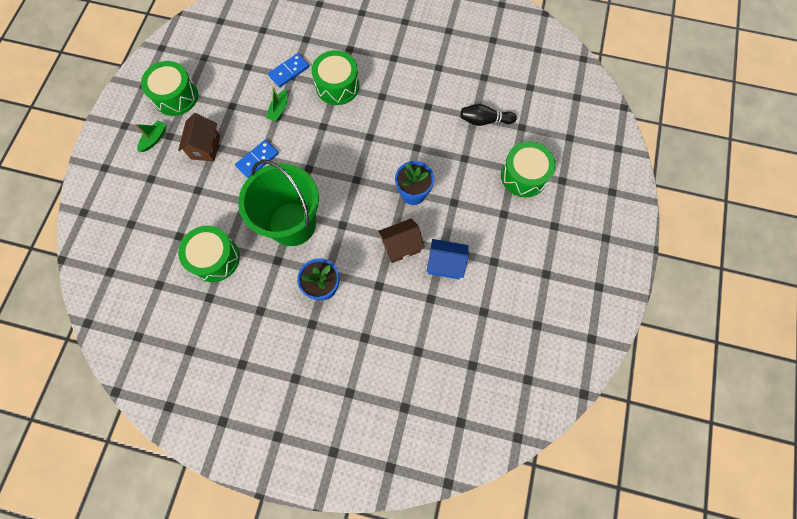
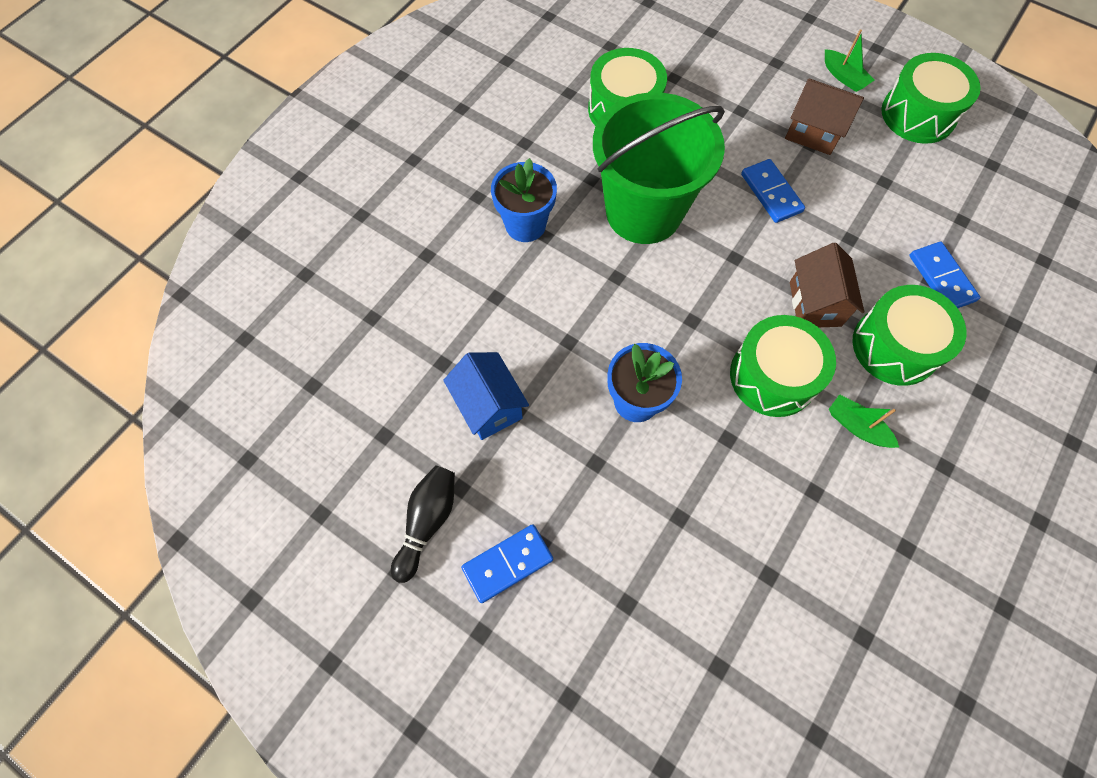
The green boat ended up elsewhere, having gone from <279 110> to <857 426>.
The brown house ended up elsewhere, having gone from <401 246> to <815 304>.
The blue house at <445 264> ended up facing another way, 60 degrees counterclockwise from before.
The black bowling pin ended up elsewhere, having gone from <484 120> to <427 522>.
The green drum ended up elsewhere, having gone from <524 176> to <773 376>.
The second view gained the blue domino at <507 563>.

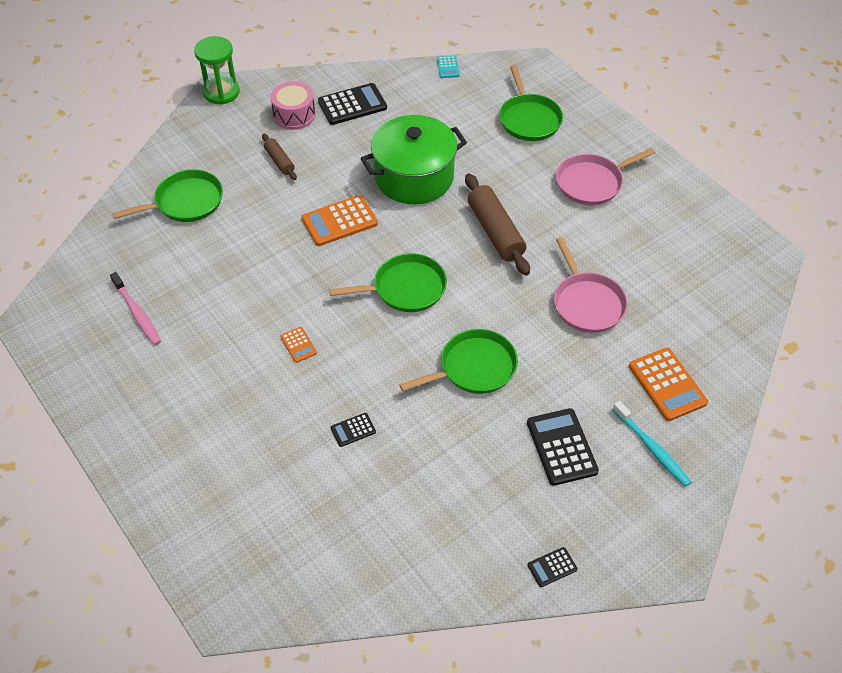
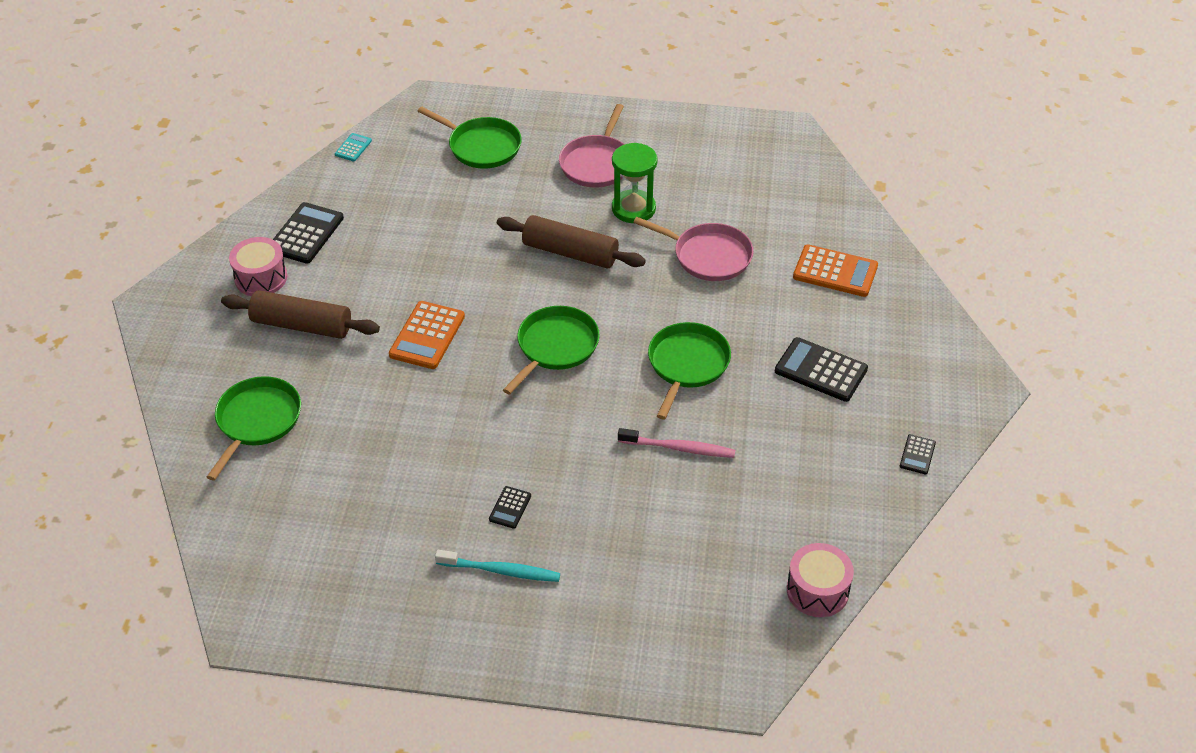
The pink toothbrush ended up elsewhere, having gone from <137 313> to <678 448>.
The green hourglass ended up elsewhere, having gone from <221 92> to <633 208>.
The size of the brown rolling pin at <279 161> changed by a factor of 1.85.
The second view lost the orange calculator at <298 345>.
The black calculator ended up elsewhere, having gone from <353 430> to <510 507>.
The second view lost the green pot at <414 177>.
The turquoise calculator at <448 67> ended up facing another way, 105 degrees counterclockwise from before.
The turquoise toothbrush ended up elsewhere, having gone from <652 448> to <500 571>.
The second view gained the pink drum at <817 590>.

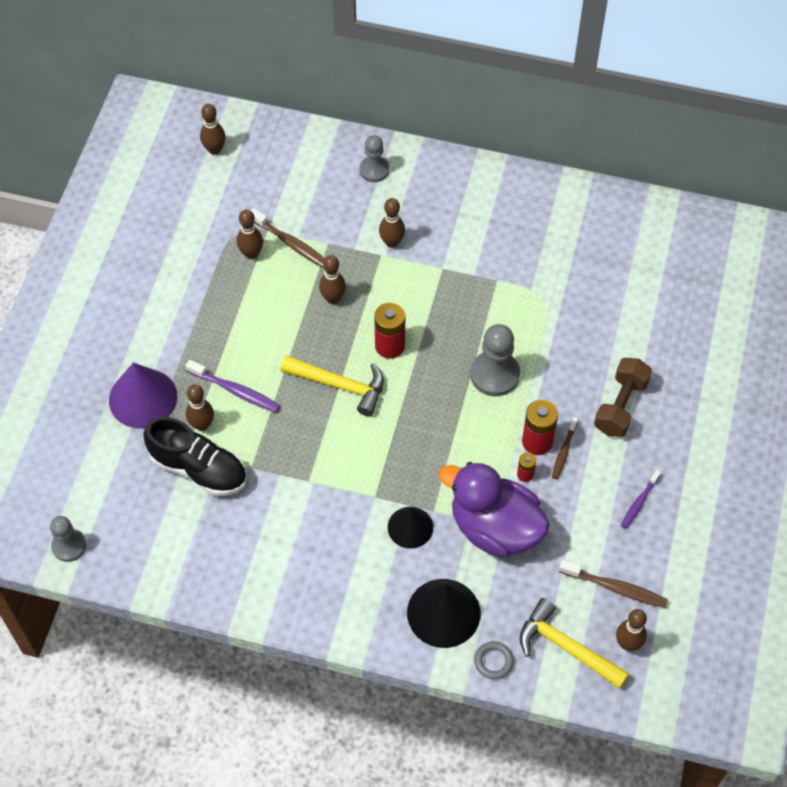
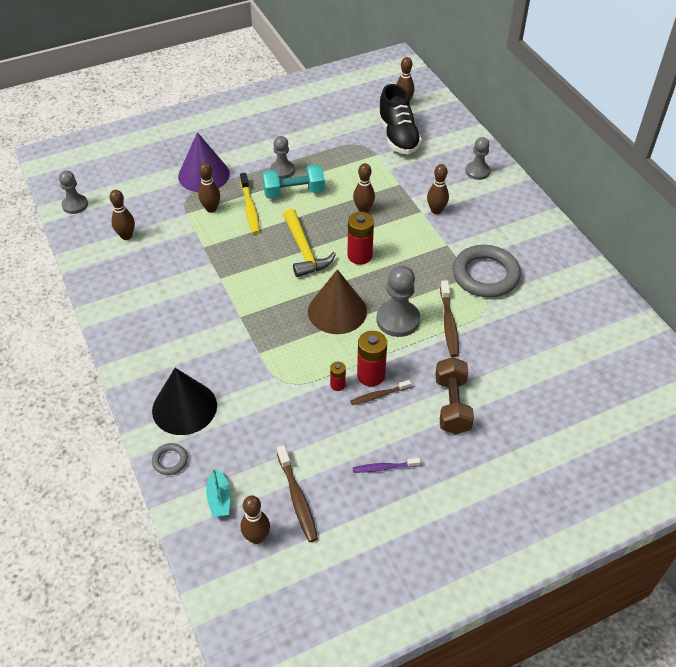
The black shoe ended up elsewhere, having gone from <199 469> to <398 137>.
What was the purple toothbrush at <235 391> turned into the yellow toothbrush at <250 208>.
The brown bowling pin ended up elsewhere, having gone from <251 253> to <126 236>.
The brown toothbrush ended up elsewhere, having gone from <291 243> to <448 323>.
The second view lost the black cone at <410 527>.
The second view lost the purple duck at <494 528>.
Where the yellow hammer stood at <566 647>, the turquoise boat came to stand at <219 498>.
The brown dumbbell at <620 406> ended up facing another way, 75 degrees counterclockwise from before.
The second view gained the turquoise dumbbell at <294 192>.
The second view gained the grey pawn at <282 170>.
The second view gained the brown cone at <337 311>.
The second view gained the grey ring at <485 275>.

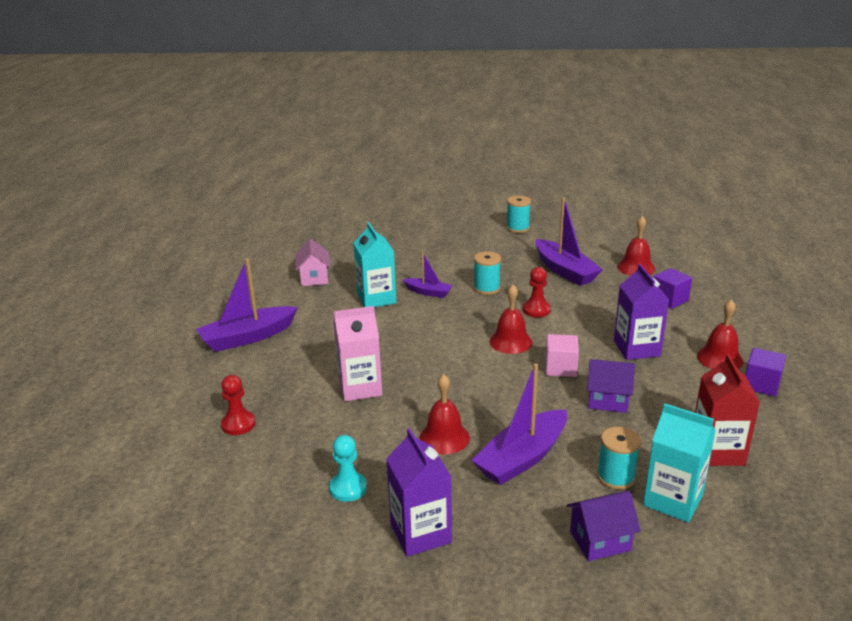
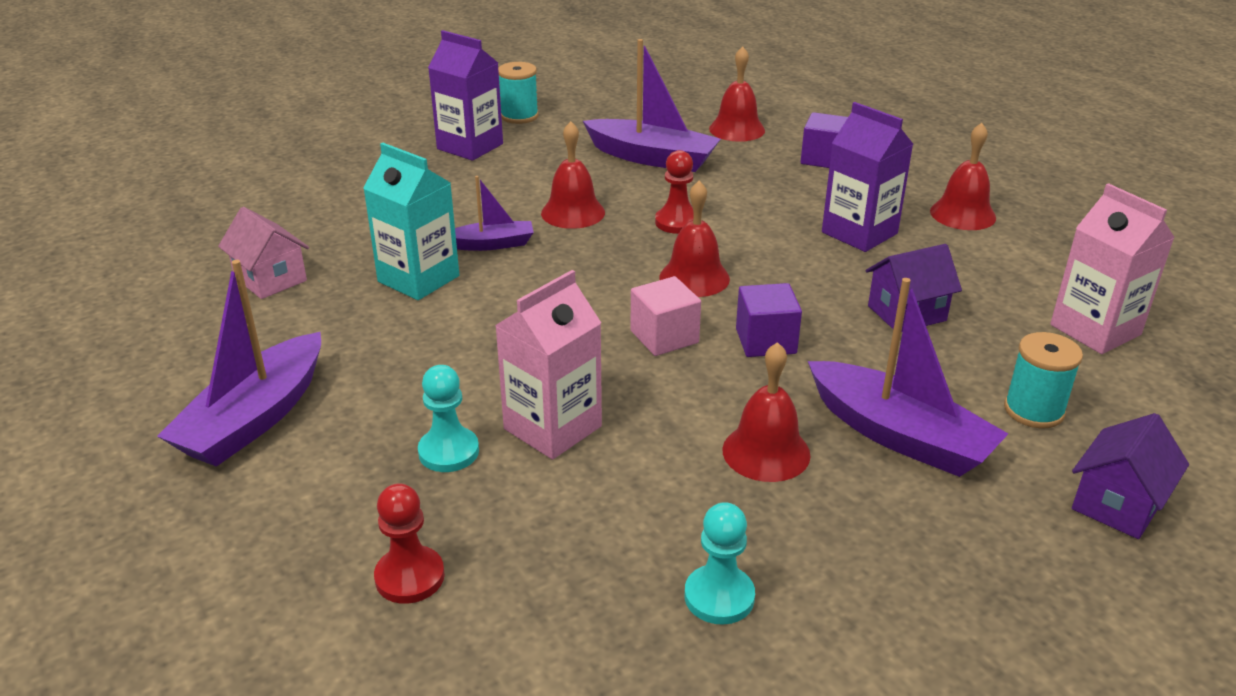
The purple carton ended up elsewhere, having gone from <420 533> to <470 146>.
The purple boat at <522 458> ended up facing another way, 60 degrees counterclockwise from before.
Where the turquoise spool stood at <487 288>, the red bell came to stand at <573 212>.
The pink cube ended up elsewhere, having gone from <560 368> to <664 337>.
The second view lost the turquoise carton at <673 500>.
What was the red carton at <717 451> turned into the pink carton at <1095 330>.
The purple cube ended up elsewhere, having gone from <761 384> to <765 341>.
The second view gained the turquoise pawn at <448 452>.

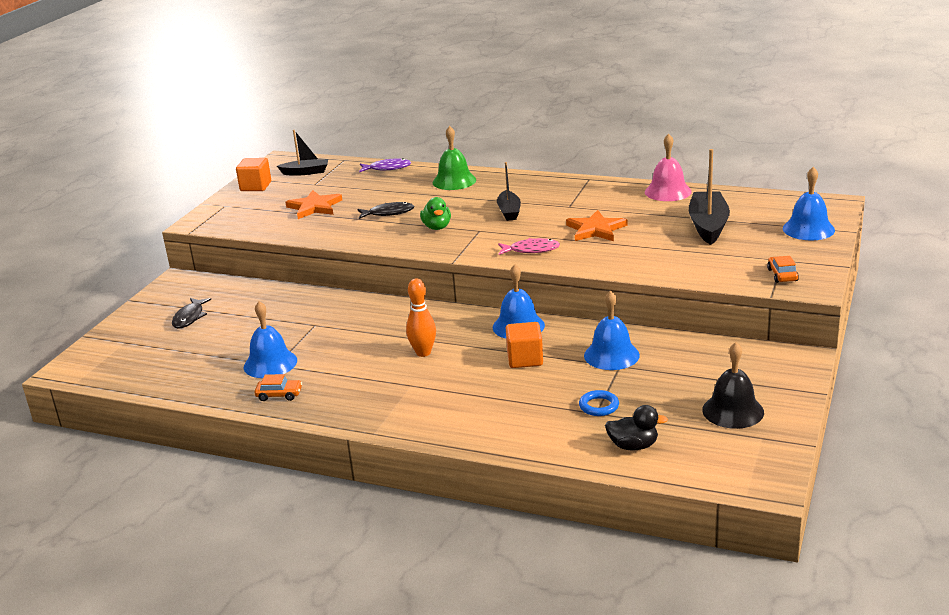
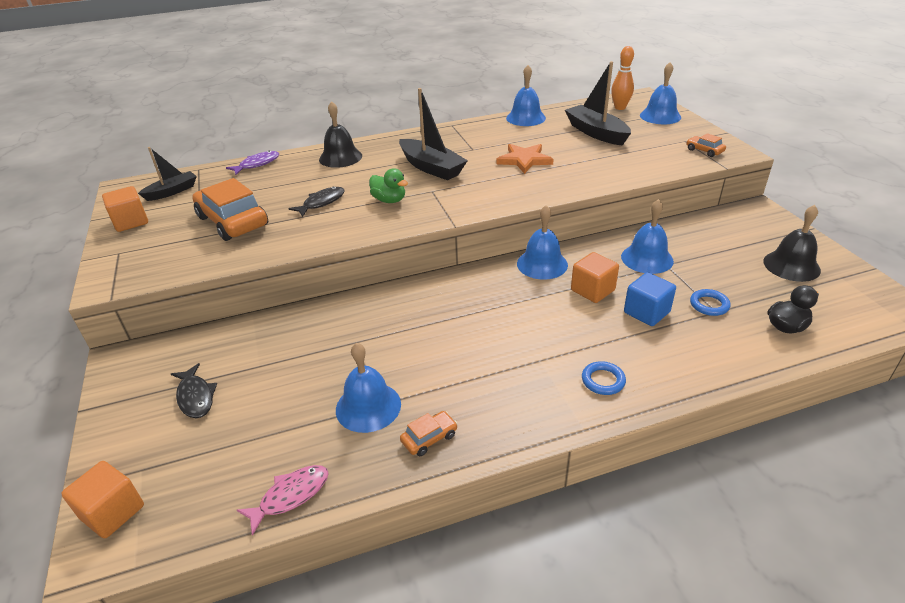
Where the orange star stood at <314 207>, the orange car came to stand at <233 221>.
The orange bowling pin ended up elsewhere, having gone from <423 353> to <620 107>.
What was the green bell at <454 181> turned into the black bell at <340 157>.
The size of the black boat at <509 211> changed by a factor of 1.60.
The pink fish ended up elsewhere, having gone from <531 250> to <291 496>.
What was the pink bell at <668 191> turned into the blue bell at <526 118>.
The second view gained the orange cube at <113 512>.
The second view gained the blue ring at <603 380>.
The second view gained the blue cube at <646 312>.

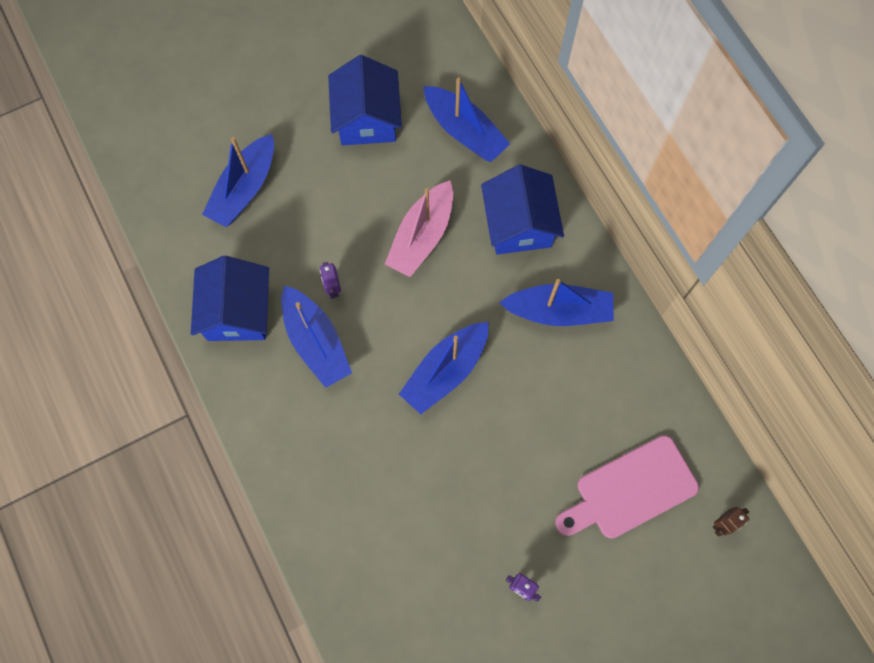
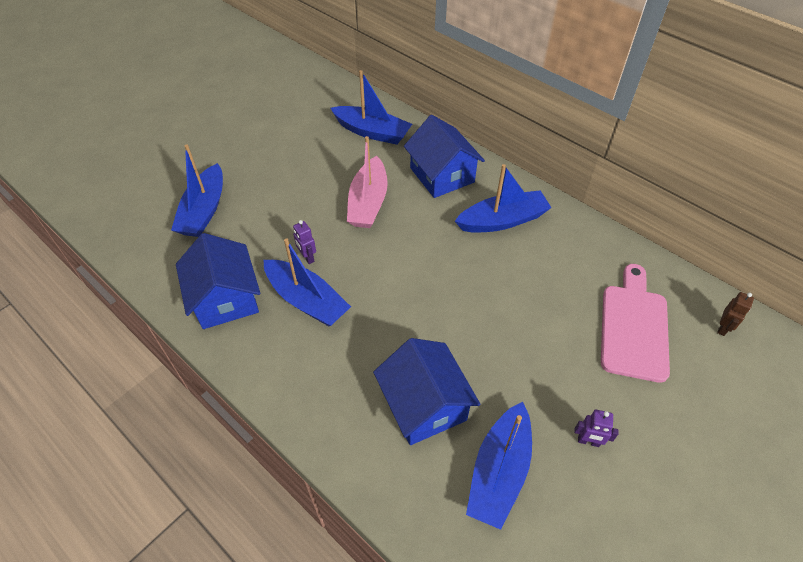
The blue house ended up elsewhere, having gone from <367 119> to <424 405>.
The blue boat ended up elsewhere, having gone from <445 371> to <499 471>.
The pink cutting board at <630 489> ended up facing another way, 150 degrees clockwise from before.

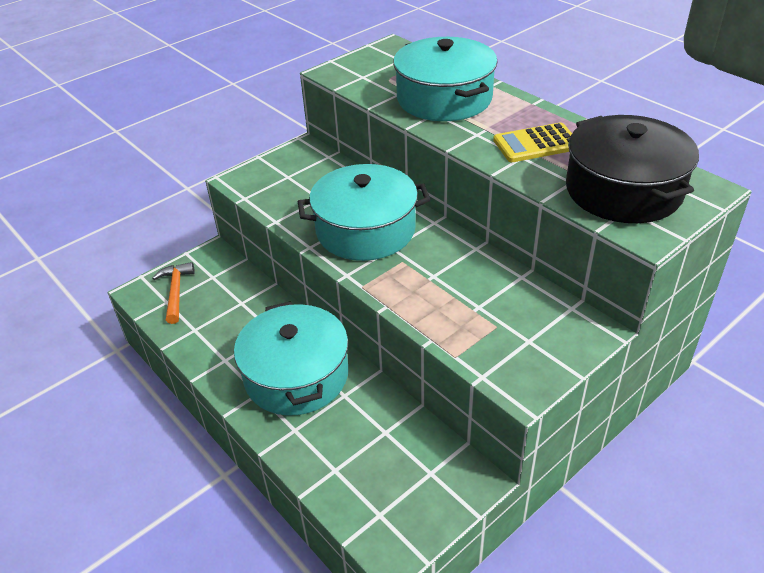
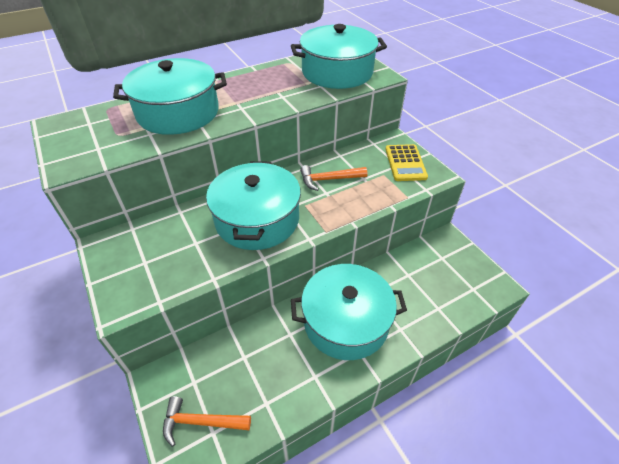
The yellow calculator ended up elsewhere, having gone from <536 144> to <405 163>.
What was the black pot at <623 190> turned into the turquoise pot at <337 72>.
The second view gained the orange hammer at <329 180>.

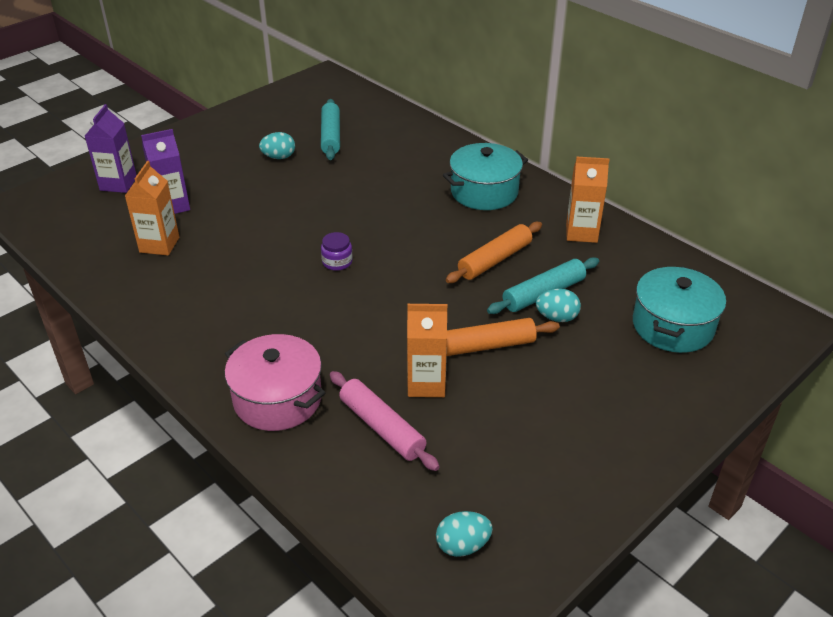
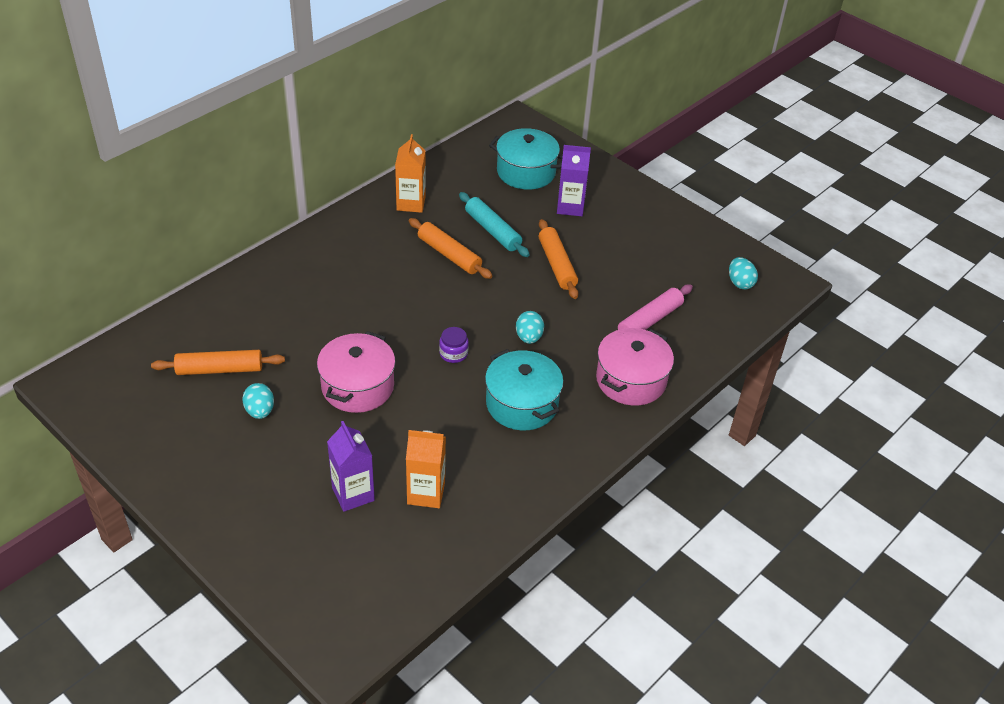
The purple carton ended up elsewhere, having gone from <118 184> to <570 207>.
What was the turquoise rolling pin at <331 136> turned into the orange rolling pin at <219 369>.
The second view lost the orange carton at <426 384>.
The turquoise pot ended up elsewhere, having gone from <484 192> to <522 404>.
The turquoise egg ended up elsewhere, having gone from <557 317> to <529 337>.
The second view gained the pink pot at <358 386>.

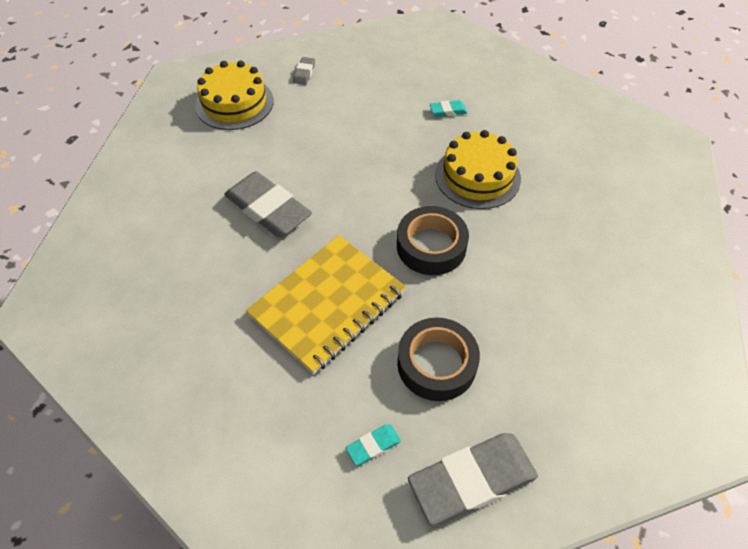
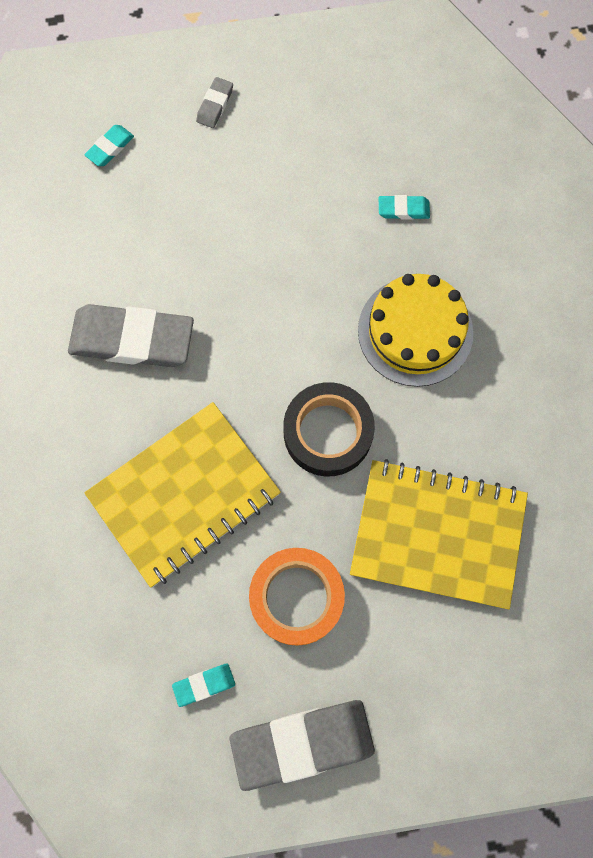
Where the yellow cake stood at <234 103>, the turquoise eraser came to stand at <110 148>.
The grey eraser at <268 209> ended up facing another way, 45 degrees counterclockwise from before.
What was the black tape at <436 364> turned into the orange tape at <296 597>.
The second view gained the yellow notebook at <437 534>.

